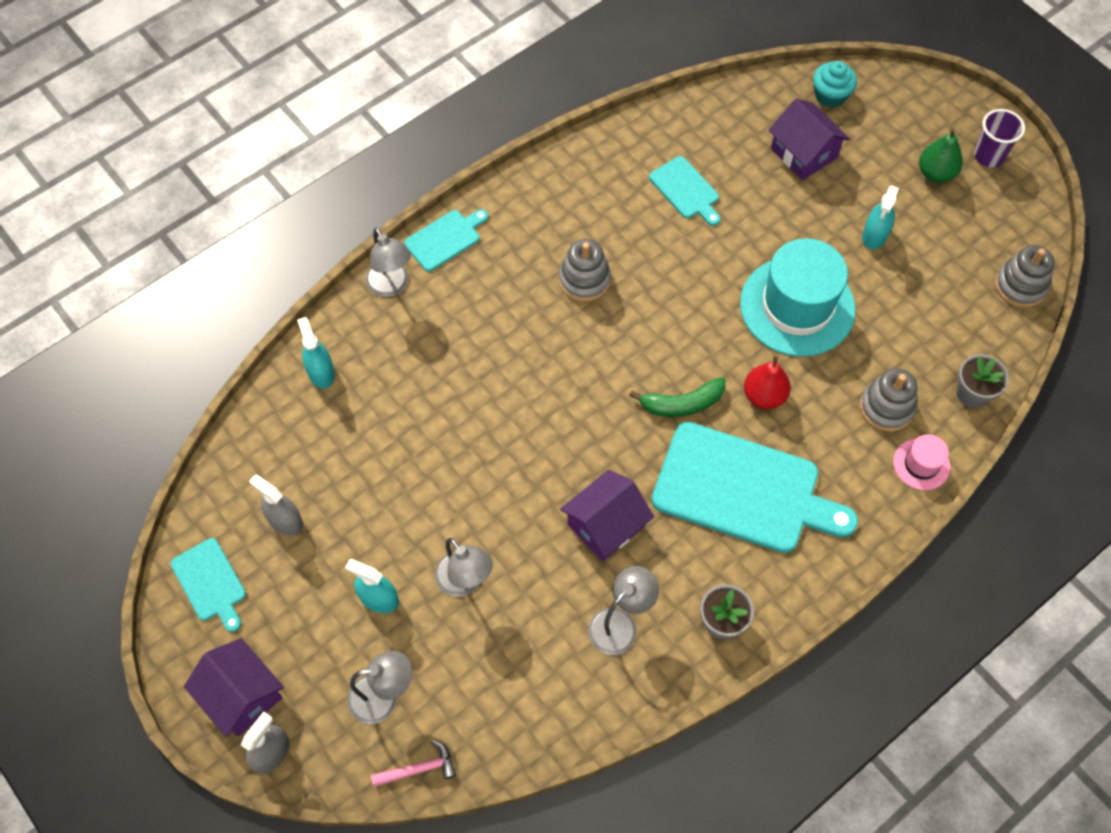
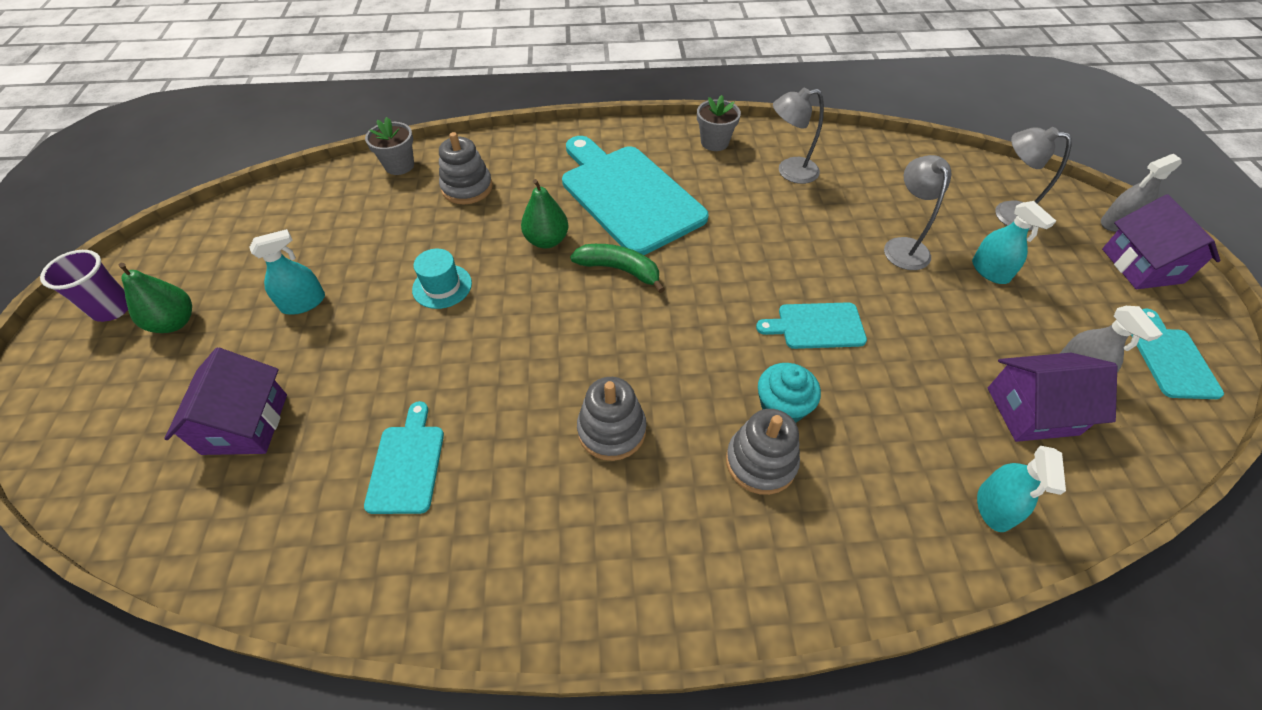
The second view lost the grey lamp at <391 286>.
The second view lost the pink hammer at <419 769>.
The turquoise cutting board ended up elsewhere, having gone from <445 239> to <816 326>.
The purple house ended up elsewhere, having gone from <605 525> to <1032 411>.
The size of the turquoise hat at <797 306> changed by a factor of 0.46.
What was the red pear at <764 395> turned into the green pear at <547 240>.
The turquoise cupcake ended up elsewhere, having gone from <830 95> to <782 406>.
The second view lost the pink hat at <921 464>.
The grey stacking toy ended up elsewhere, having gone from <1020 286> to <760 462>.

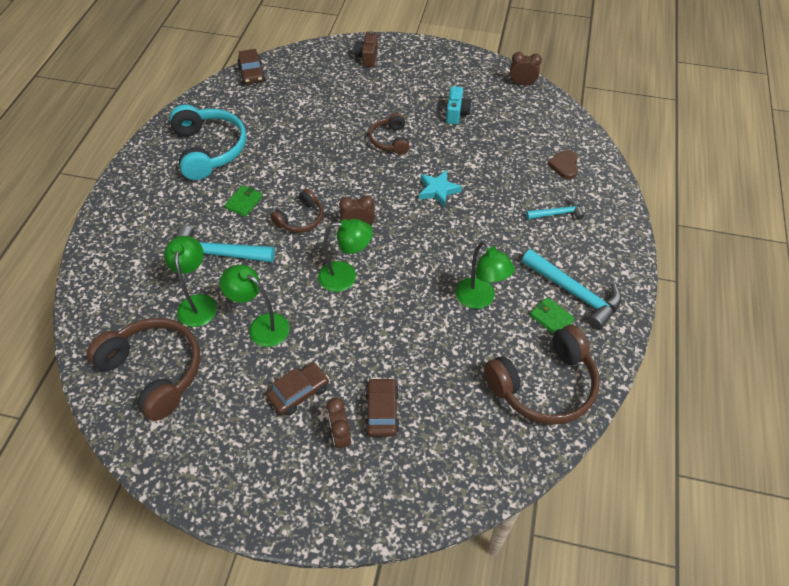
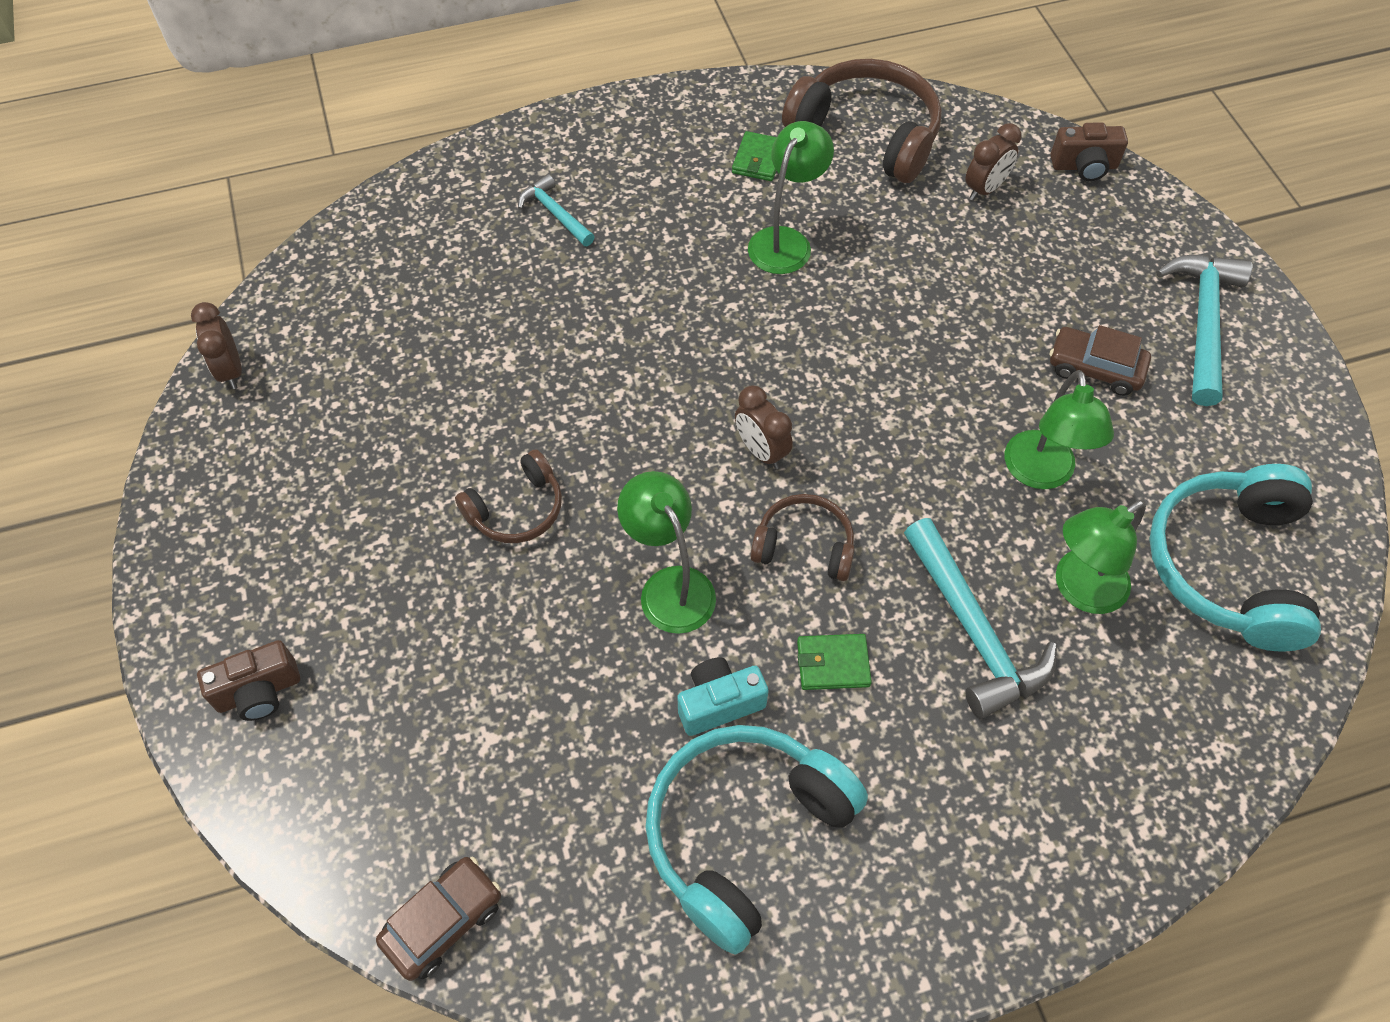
What was the brown headphones at <154 371> turned into the turquoise headphones at <1228 566>.
The green lamp ended up elsewhere, having gone from <346 276> to <669 586>.
The brown clock ended up elsewhere, having gone from <340 436> to <985 189>.
The second view lost the brown car at <382 411>.
The second view lost the turquoise star at <438 190>.
The turquoise camera ended up elsewhere, having gone from <456 113> to <719 703>.
The turquoise hammer ended up elsewhere, having gone from <574 293> to <1202 323>.
The second view lost the brown heart at <564 165>.
The second view gained the brown camera at <1084 166>.

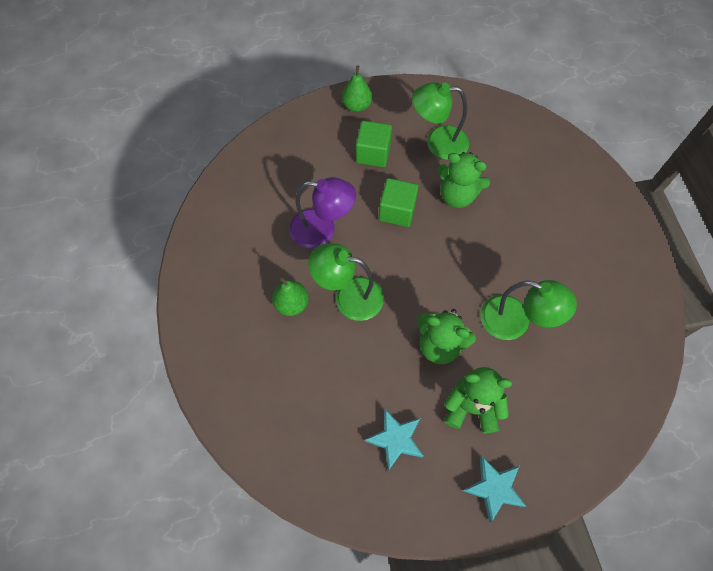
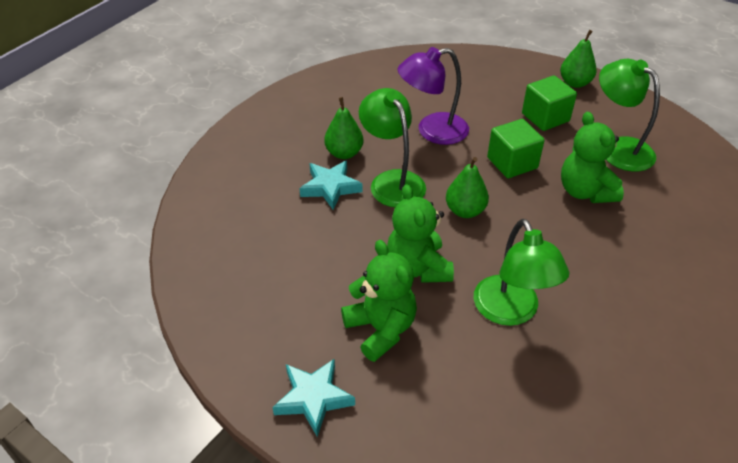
The purple lamp at <322 230> ended up facing another way, 105 degrees clockwise from before.
The turquoise star ended up elsewhere, having gone from <395 439> to <330 187>.
The second view gained the green pear at <465 211>.

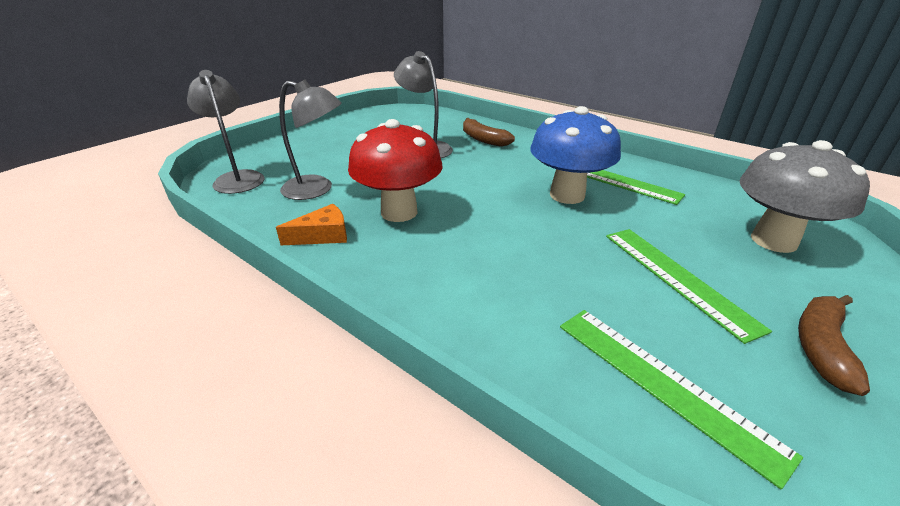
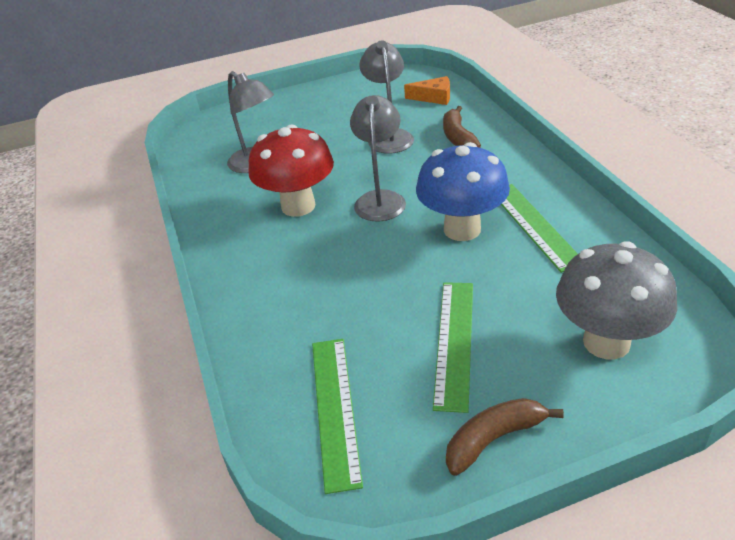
The grey lamp ended up elsewhere, having gone from <238 178> to <380 199>.
The orange cheese ended up elsewhere, having gone from <323 235> to <434 97>.

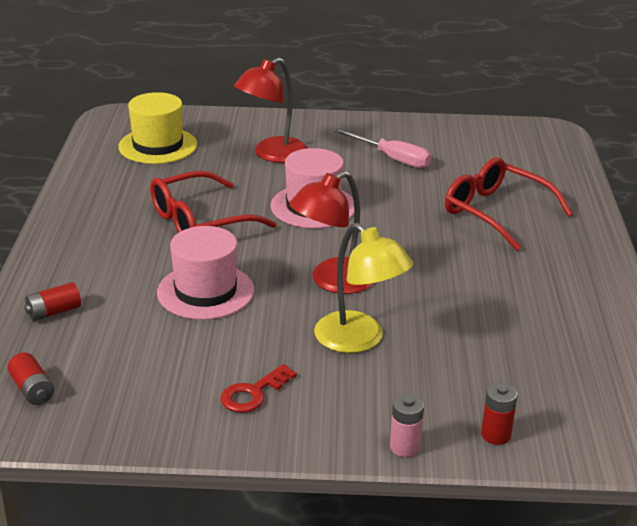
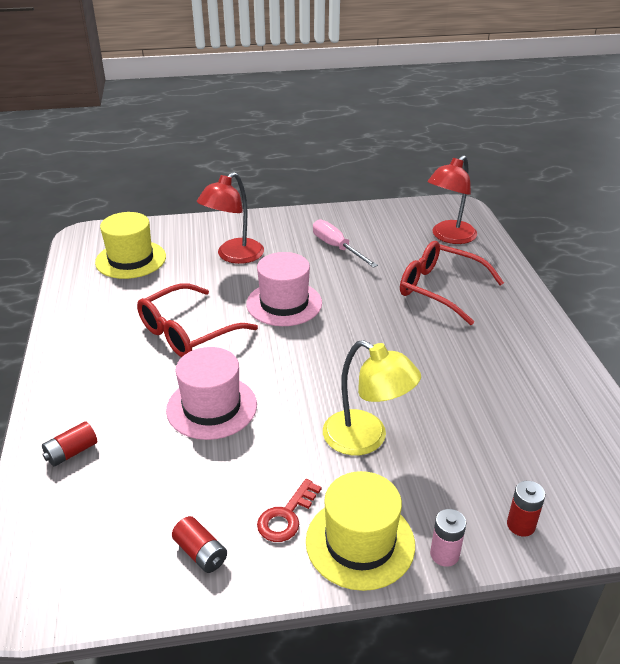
The red battery ended up elsewhere, having gone from <32 390> to <200 553>.
The red lamp ended up elsewhere, having gone from <332 281> to <449 237>.
The pink screwdriver at <392 158> ended up facing another way, 150 degrees counterclockwise from before.
The second view gained the yellow hat at <360 542>.

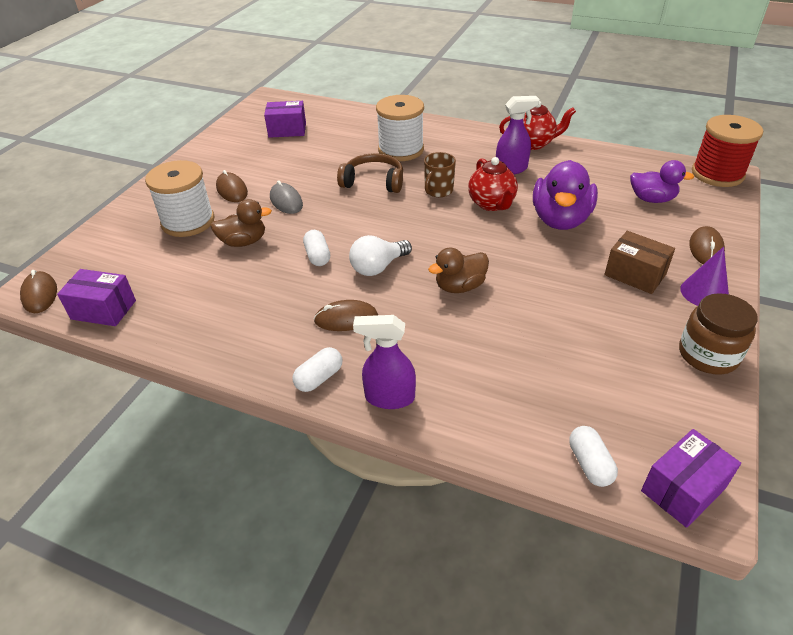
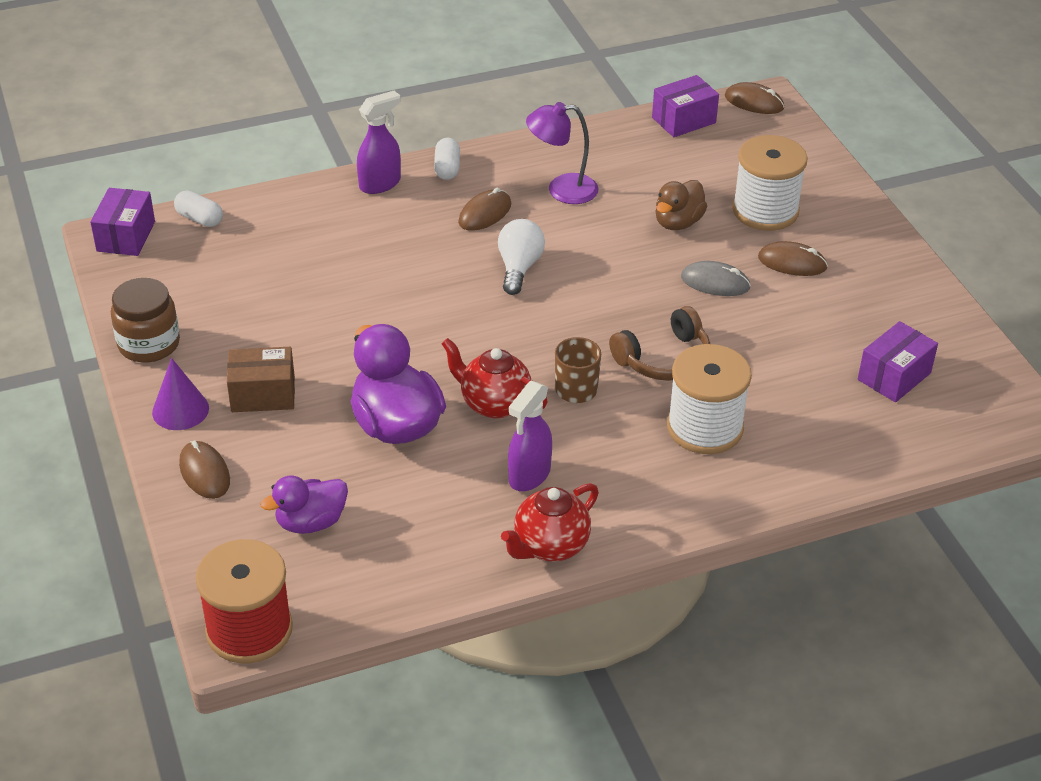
The second view lost the white capsule at <317 256>.
The second view lost the brown duck at <459 286>.
The second view gained the purple lamp at <562 189>.

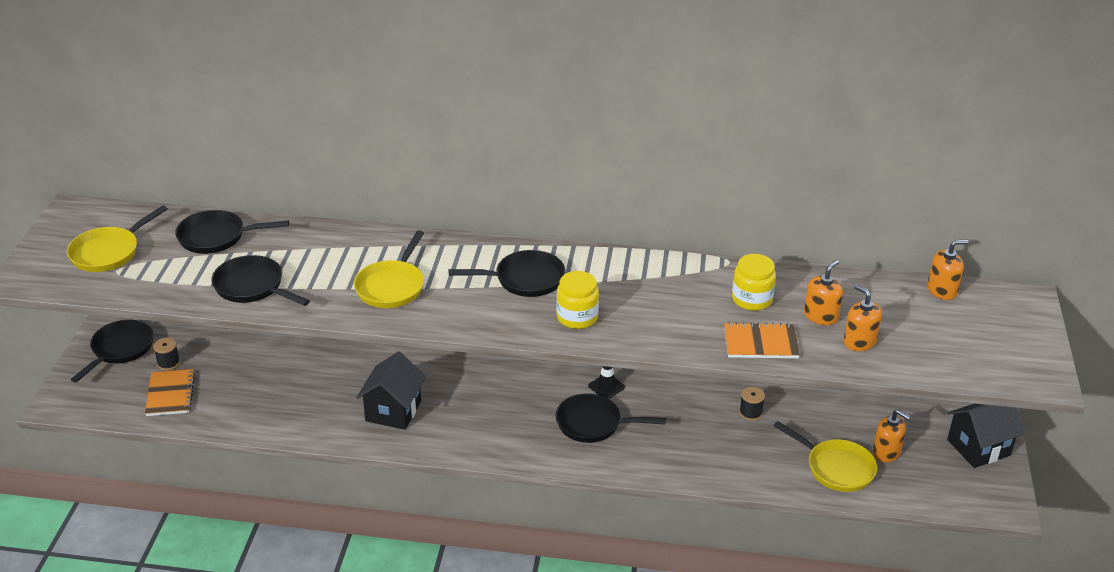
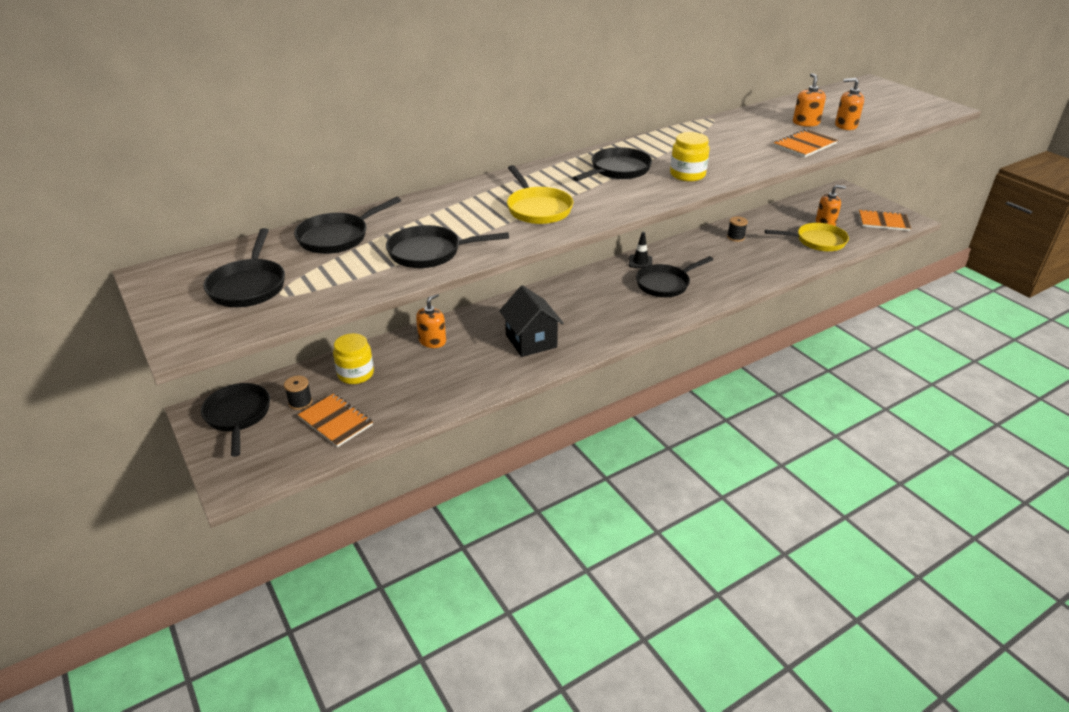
What was the yellow pan at <108 252> turned into the black pan at <248 286>.
The yellow jar ended up elsewhere, having gone from <752 299> to <356 374>.
The orange soap dispenser ended up elsewhere, having gone from <942 290> to <432 341>.
The second view lost the black house at <978 447>.
The second view gained the orange notebook at <883 222>.

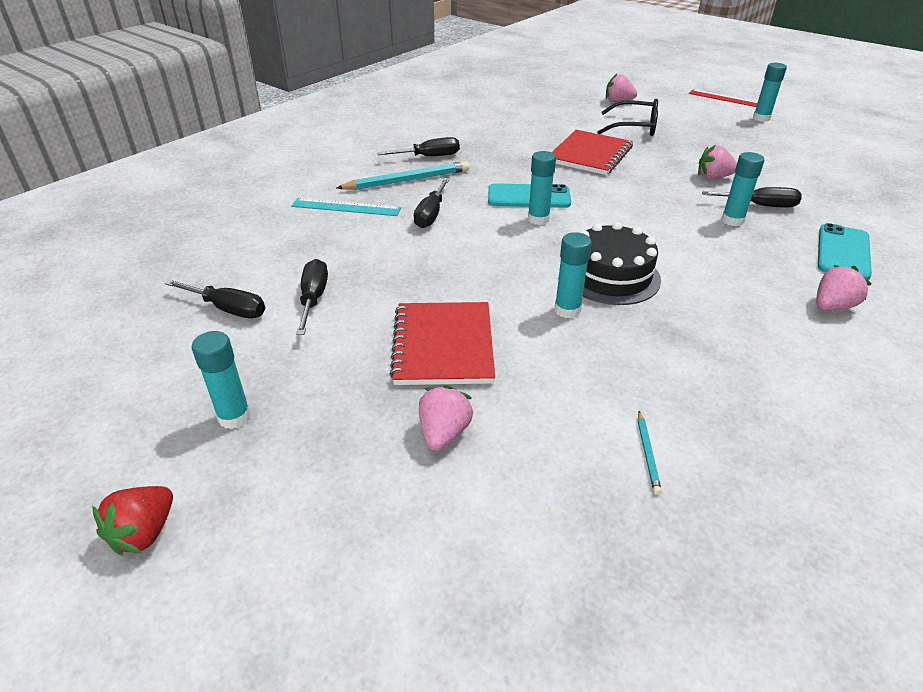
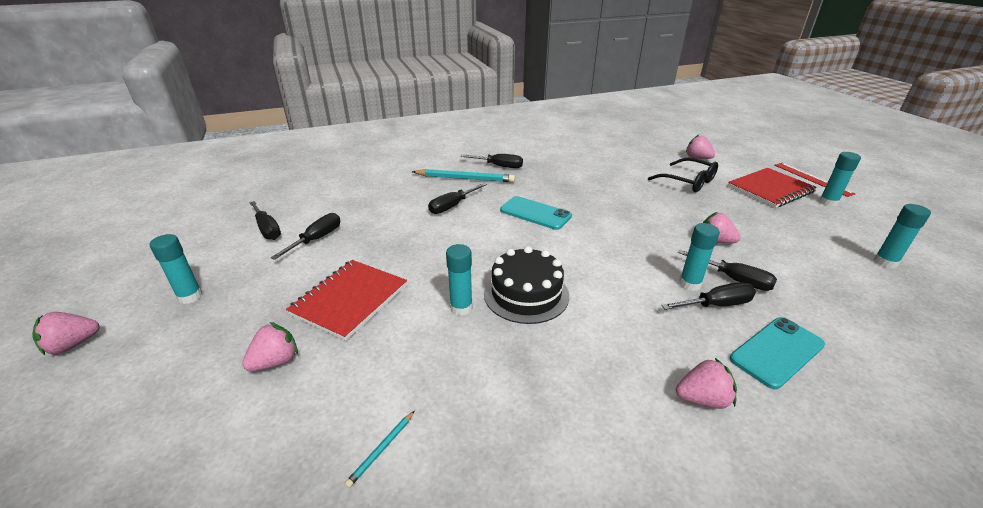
What was the red strawberry at <145 533> turned into the pink strawberry at <73 345>.
The second view lost the turquoise ruler at <346 207>.
The turquoise glue stick ended up elsewhere, having gone from <538 219> to <885 262>.
The red notebook ended up elsewhere, having gone from <590 155> to <770 189>.
The second view gained the black screwdriver at <716 305>.

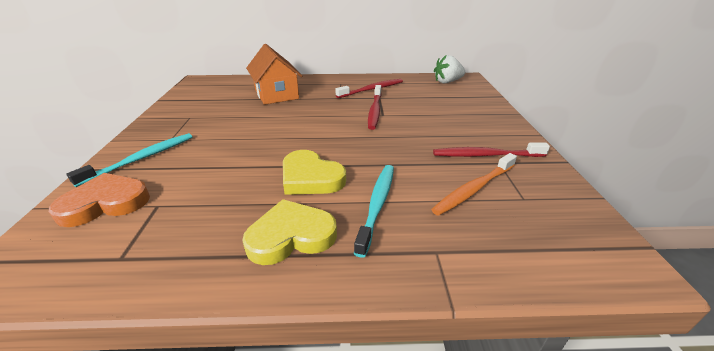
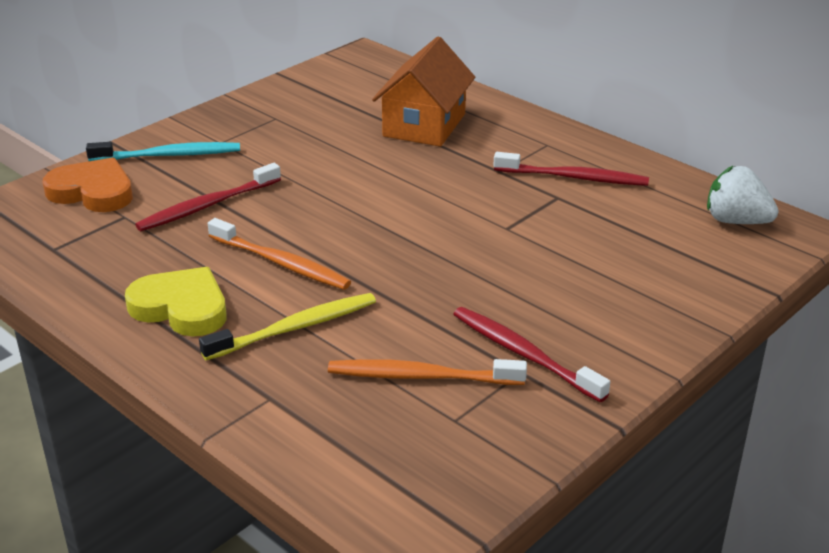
Where the yellow heart stood at <310 177>, the orange toothbrush came to stand at <281 263>.
What was the turquoise toothbrush at <377 204> turned into the yellow toothbrush at <295 328>.
The red toothbrush ended up elsewhere, having gone from <375 111> to <206 206>.

